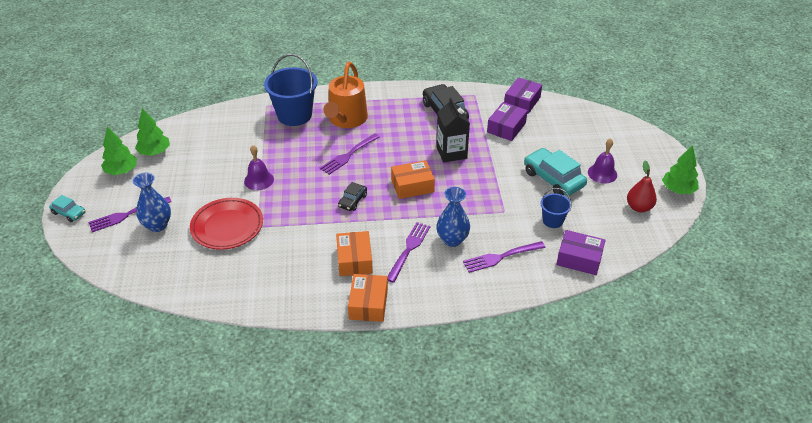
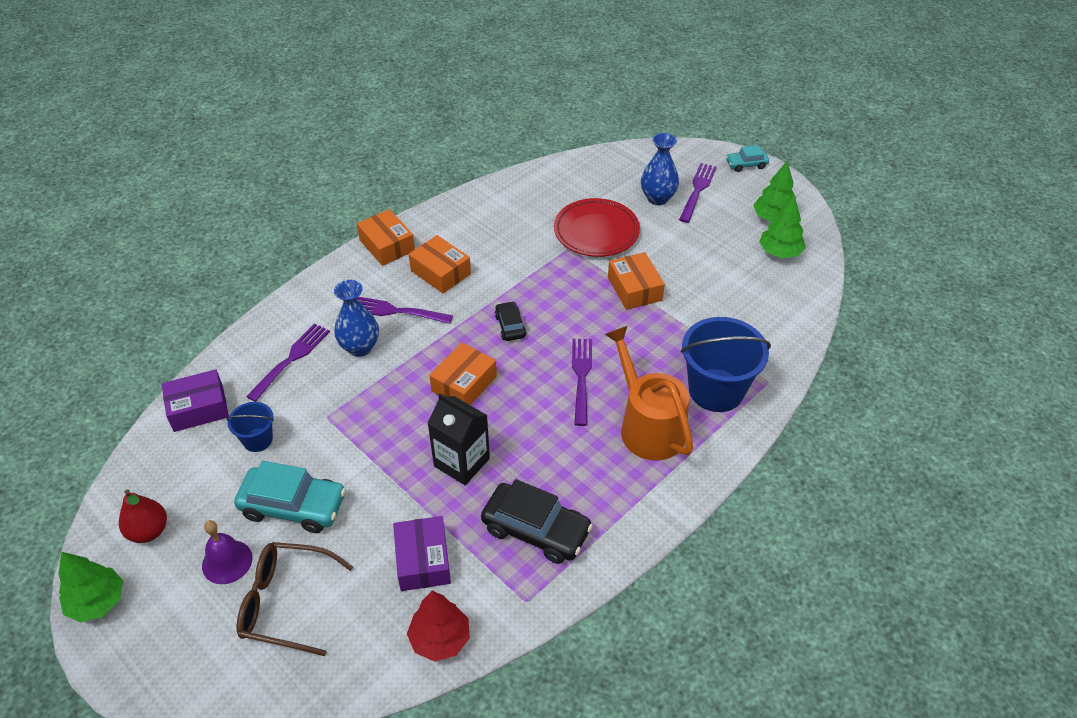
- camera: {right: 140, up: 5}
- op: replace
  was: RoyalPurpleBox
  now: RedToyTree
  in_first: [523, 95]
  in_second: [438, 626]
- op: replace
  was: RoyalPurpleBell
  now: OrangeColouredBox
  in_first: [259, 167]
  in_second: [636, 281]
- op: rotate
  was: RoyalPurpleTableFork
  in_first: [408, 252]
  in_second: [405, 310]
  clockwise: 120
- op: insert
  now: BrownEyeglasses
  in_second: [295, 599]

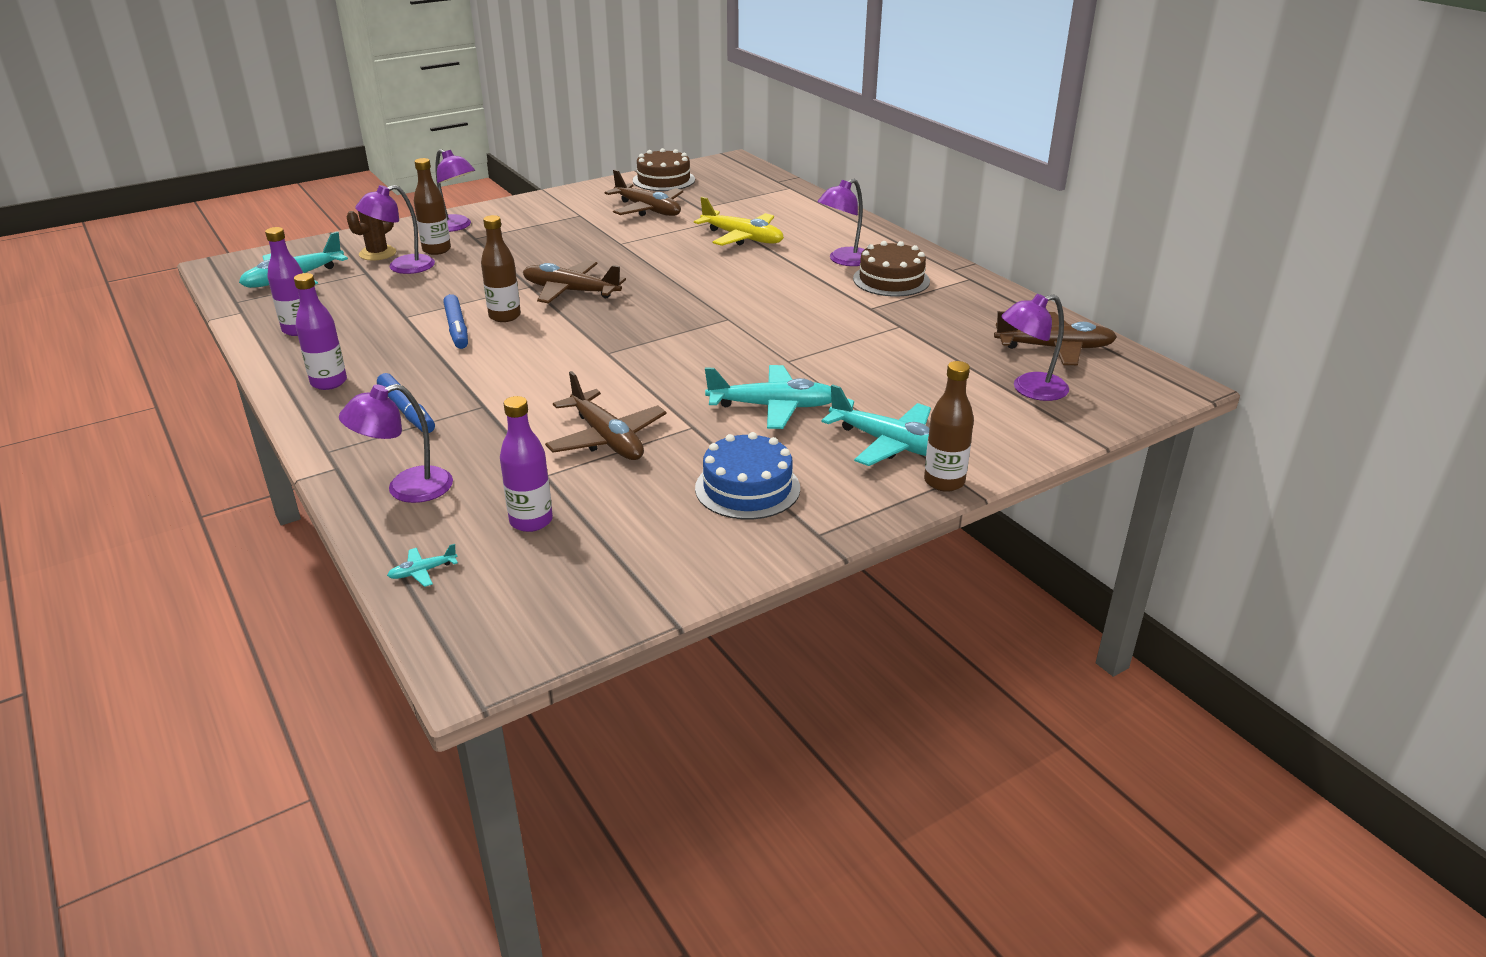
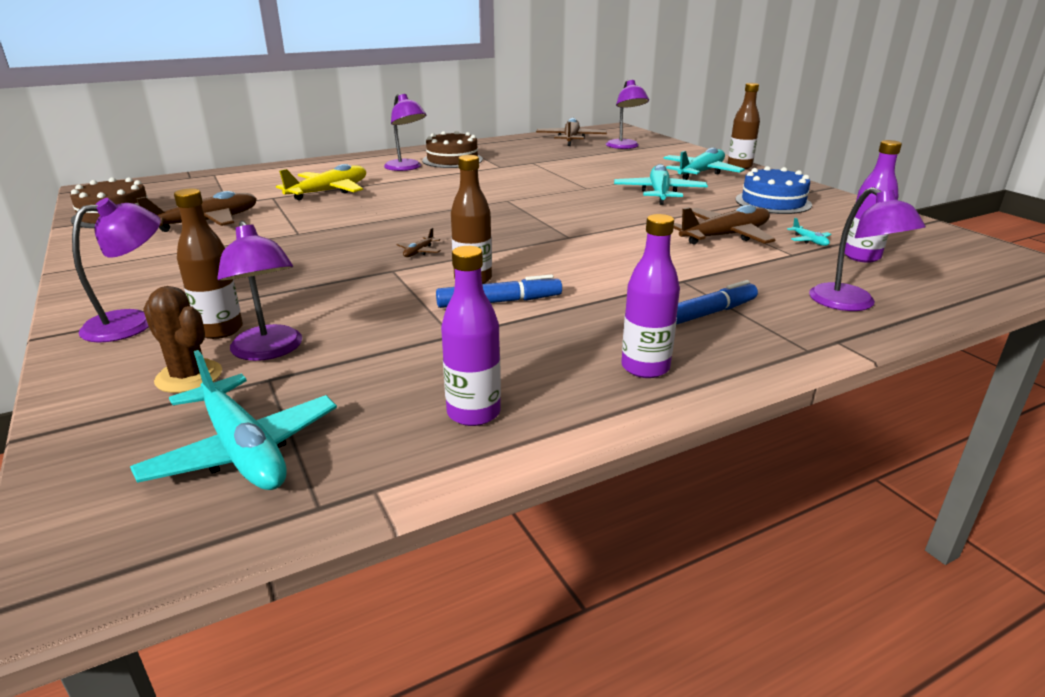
- camera: {right: -85, up: -5}
- op: resize
  was: BrownAeroplane
  in_first: [574, 281]
  in_second: [418, 242]
  ratio: 0.42
- op: move
  was: AquaAeroplane
  in_first: [422, 565]
  in_second: [809, 232]

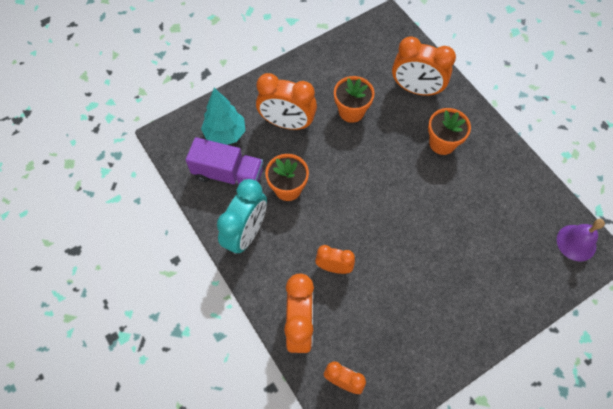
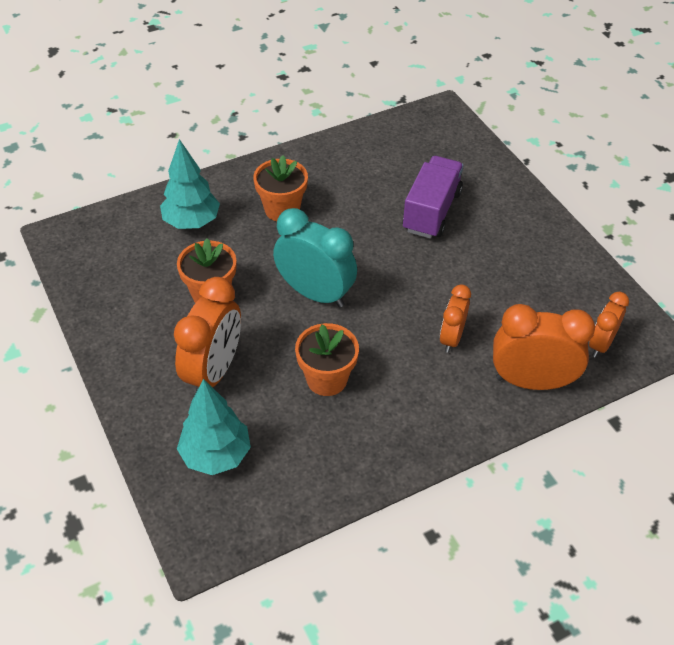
- camera: {right: -85, up: -15}
- op: replace
  was: OrangeColouredBedsideClock
  now: AquaToyTree
  in_first: [424, 66]
  in_second: [190, 184]
- op: move
  was: RoyalPurpleLorry
  in_first: [224, 160]
  in_second: [433, 197]
- op: move
  was: AquaBedsideClock
  in_first: [242, 216]
  in_second: [315, 258]
- op: delete
  was: RoyalPurpleBell
  in_first: [581, 240]

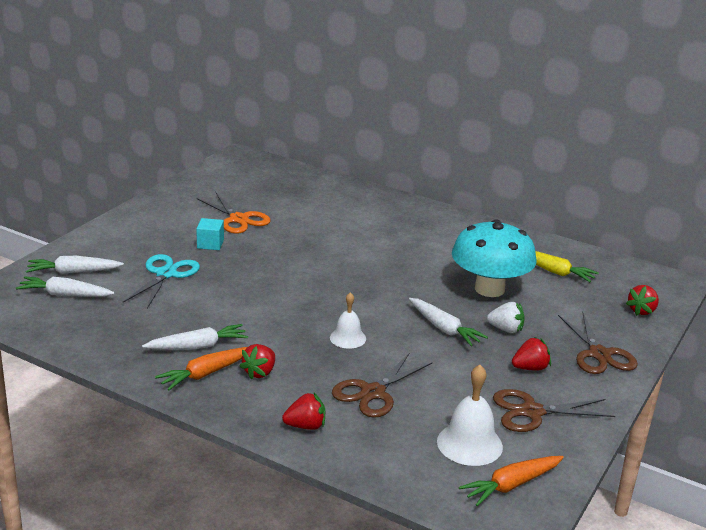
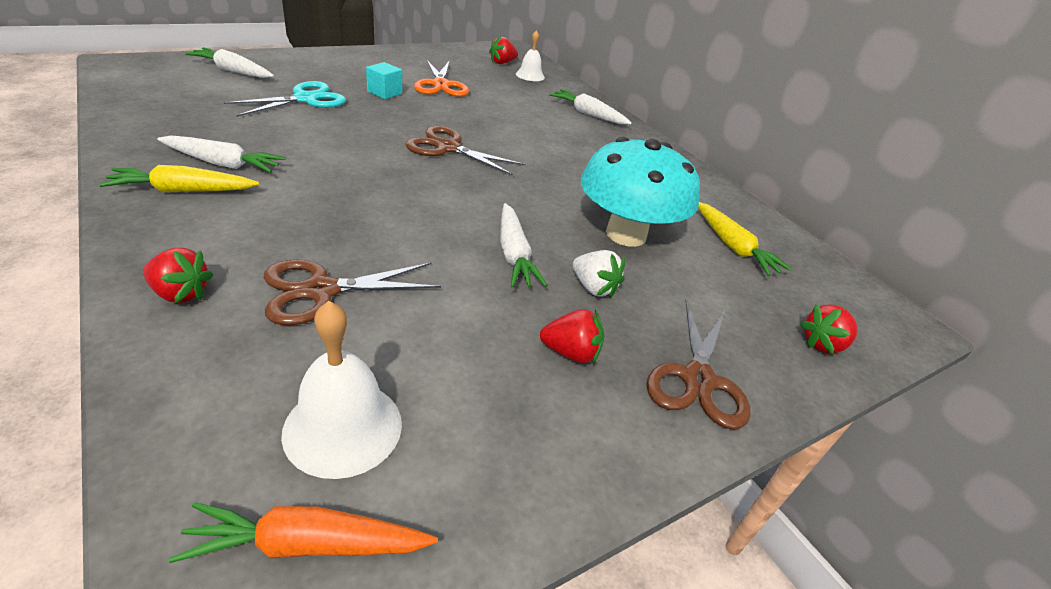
- camera: {right: 25, up: 10}
- op: move
  was: SnowWhiteRootVegetable
  in_first: [65, 287]
  in_second: [590, 106]
- op: move
  was: SnowWhiteBell
  in_first: [348, 320]
  in_second: [530, 55]
- op: move
  was: RedToyStrawberry
  in_first: [257, 362]
  in_second: [503, 50]
- op: recolor
  was: OrangeColouredRootVegetable
  now: BrightYellowRootVegetable
  in_first: [201, 369]
  in_second: [179, 178]
- op: move
  was: BrownShears
  in_first: [554, 410]
  in_second: [465, 151]

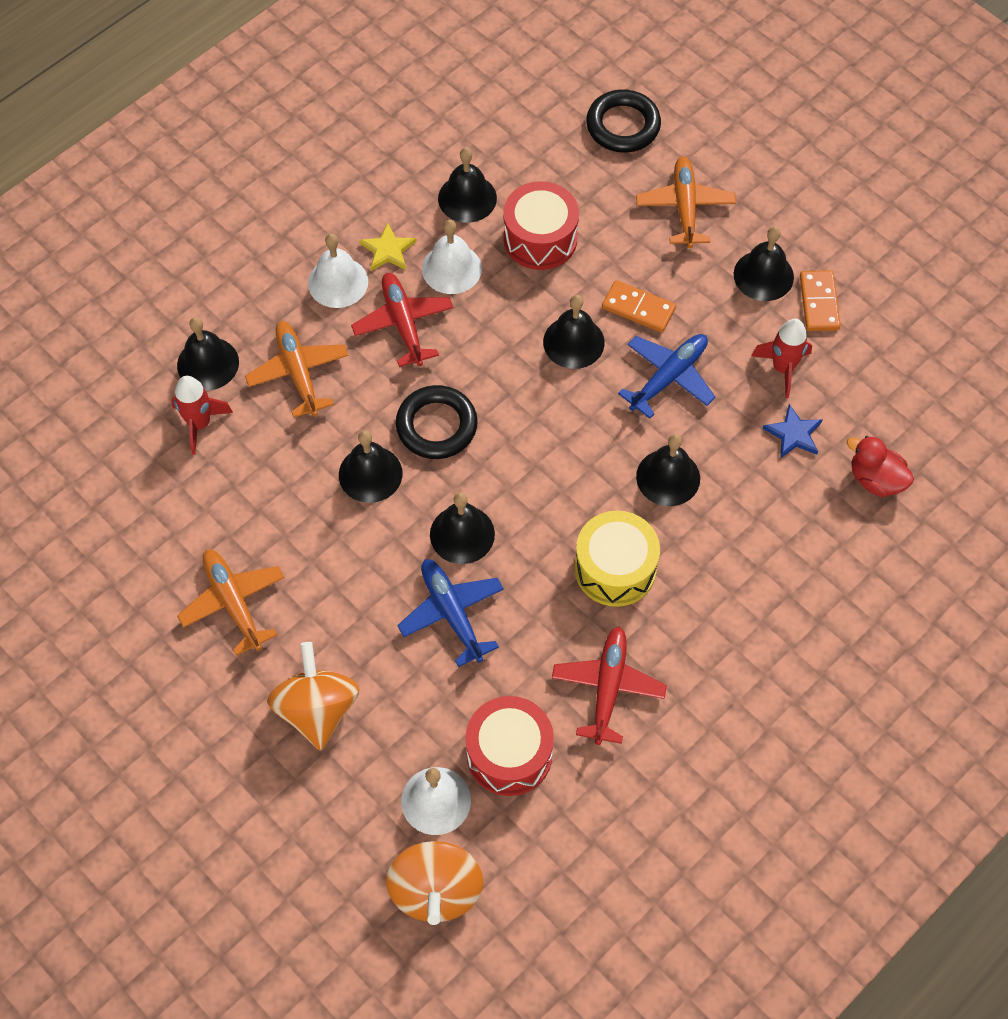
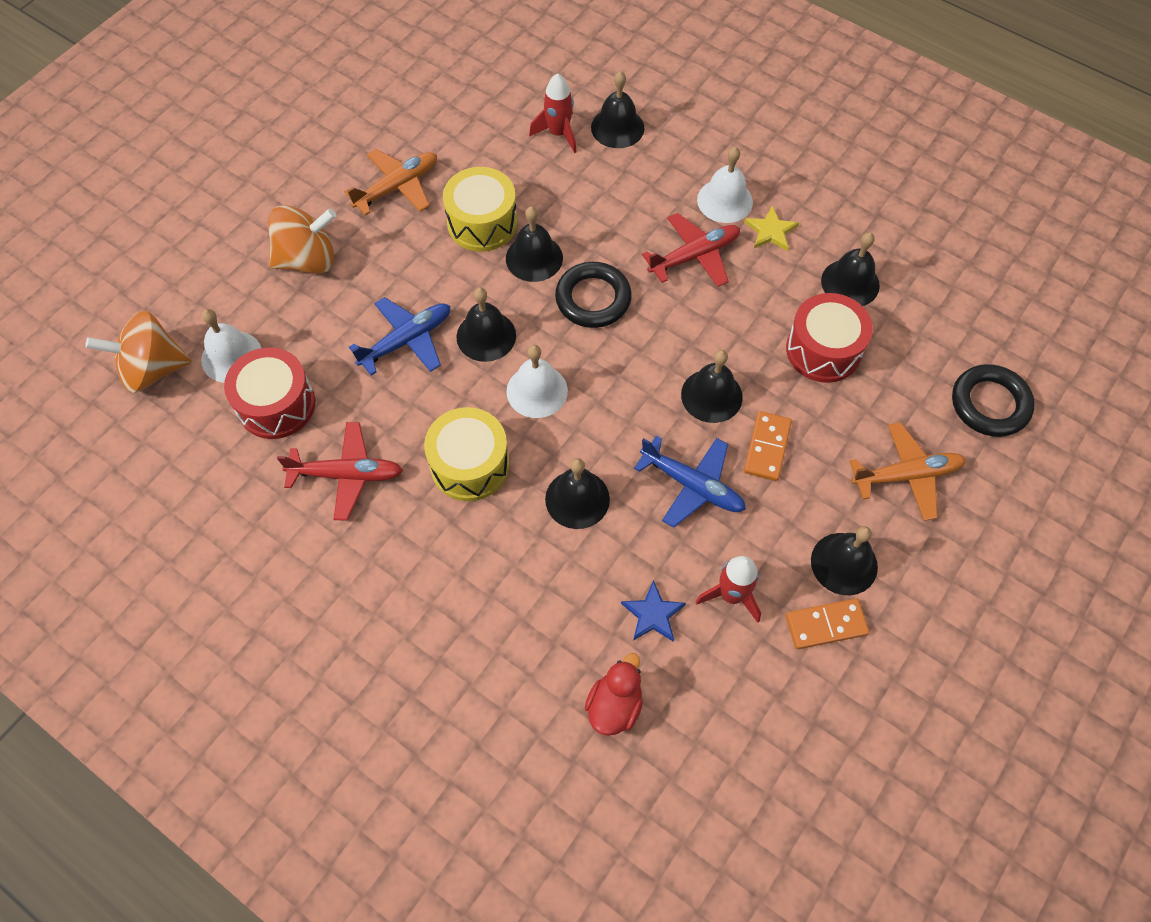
- camera: {right: 80, up: 0}
- op: move
  was: SnowWhiteBell
  in_first: [452, 257]
  in_second: [537, 381]
- op: delete
  was: OrangeColouredAeroplane
  in_first: [297, 369]
- op: insert
  now: BrightYellowSnareDrum
  in_second: [480, 209]

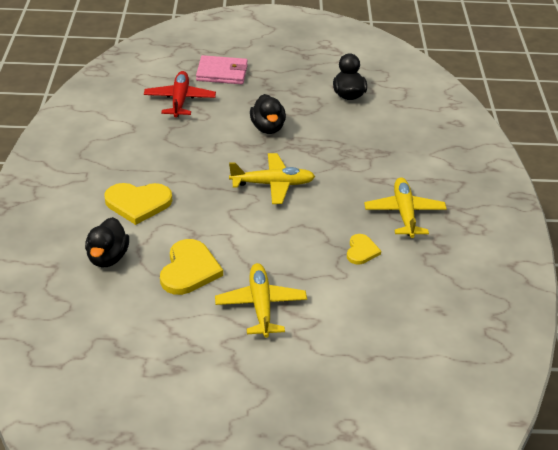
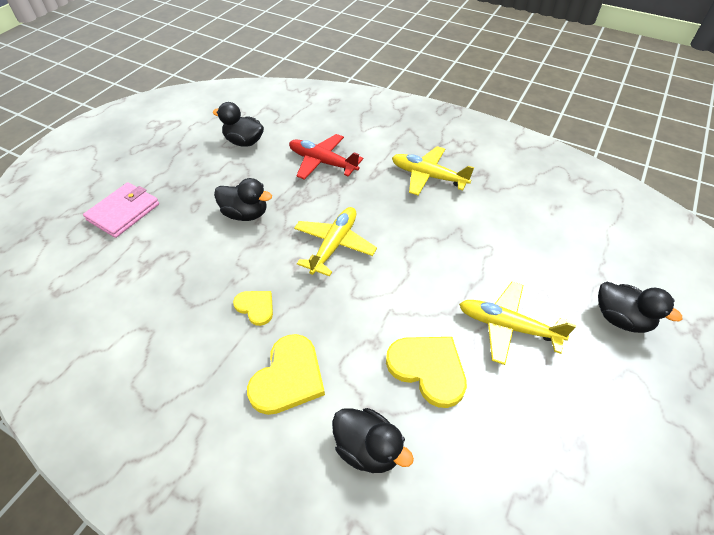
- camera: {right: -60, up: 10}
- op: move
  was: RedAeroplane
  in_first: [180, 94]
  in_second: [326, 157]
- op: move
  was: BrightYellowHeartShape
  in_first: [364, 249]
  in_second: [253, 308]
- op: insert
  now: BlackDuck
  in_second: [640, 307]

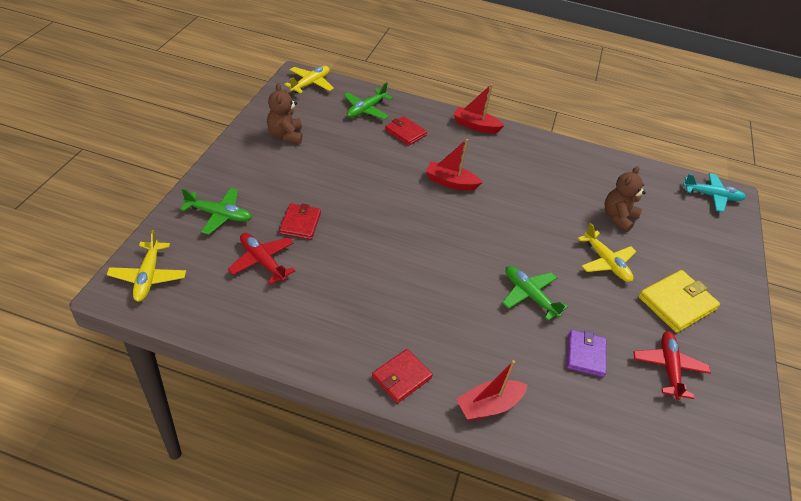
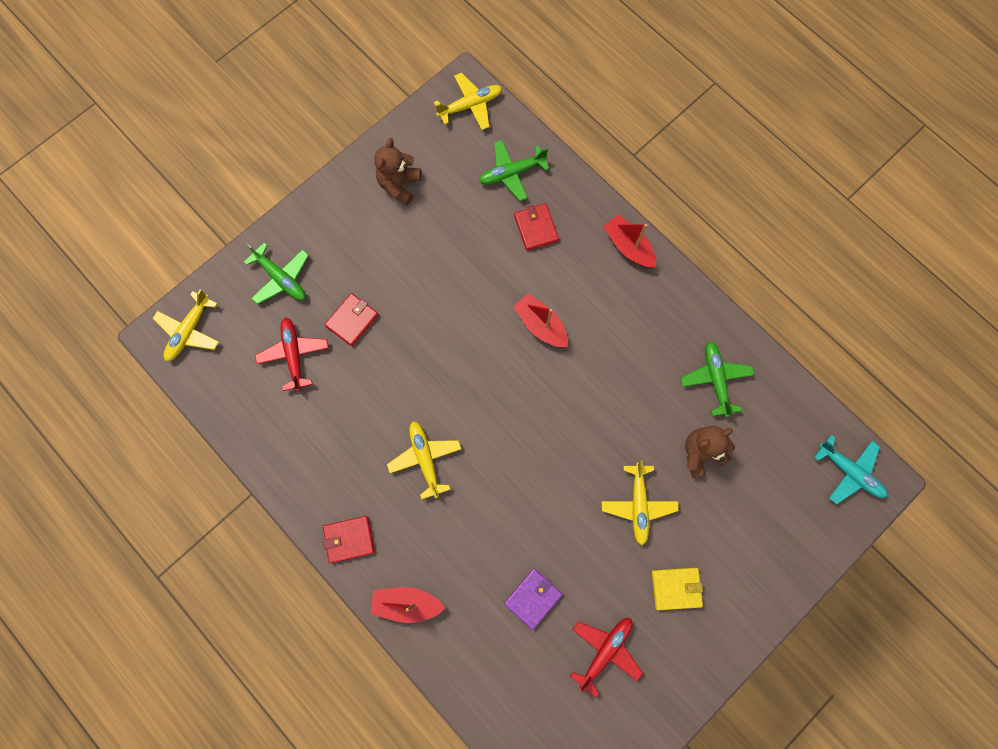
- camera: {right: 35, up: 30}
- op: move
  was: EmeraldAeroplane
  in_first: [535, 293]
  in_second: [717, 379]
- op: resize
  was: BrightYellowBillfold
  in_first: [679, 301]
  in_second: [677, 589]
  ratio: 0.66
- op: insert
  now: BrightYellowAeroplane
  in_second: [424, 460]

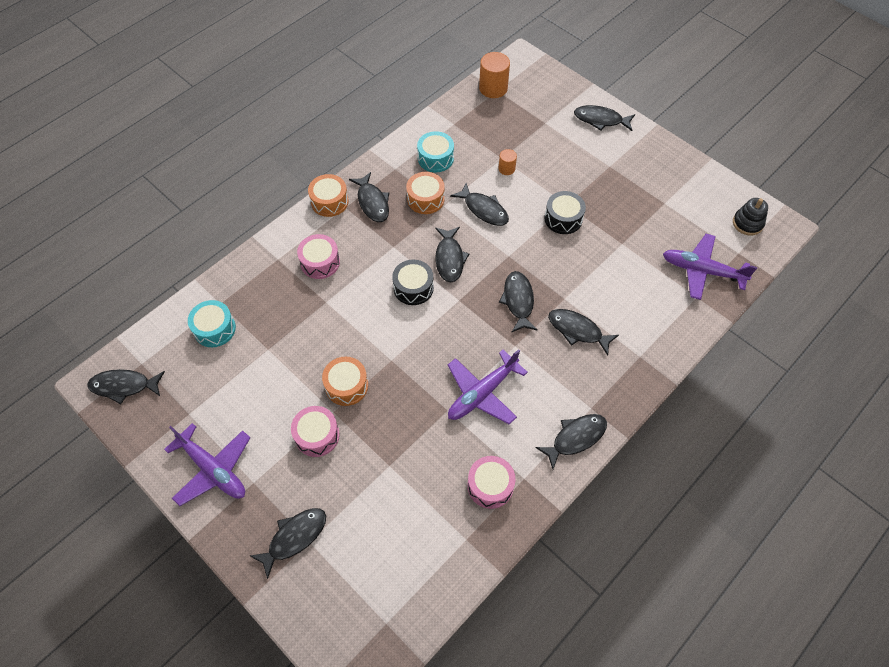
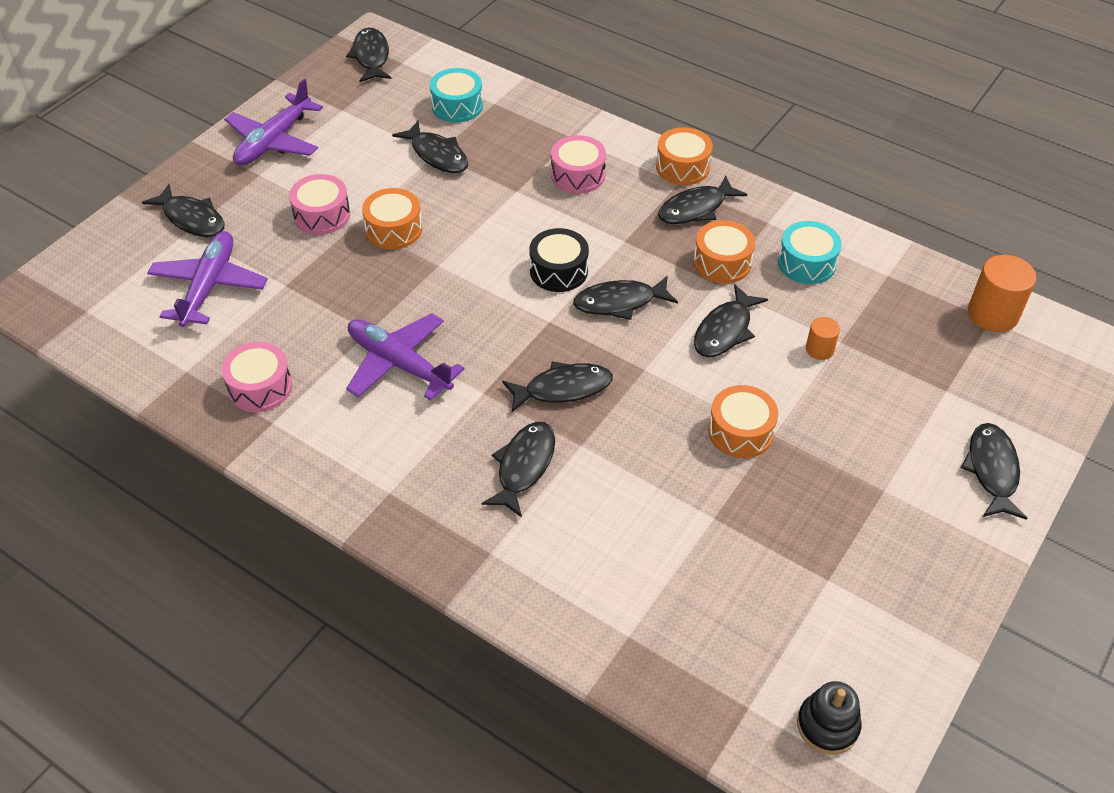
- camera: {right: 80, up: -10}
- op: recolor
  was: BlackSnareDrum
  now: OrangeColouredSnareDrum
  in_first: [565, 212]
  in_second: [743, 421]
- op: move
  was: RoyalPurpleAeroplane
  in_first: [710, 267]
  in_second: [207, 279]
- op: move
  was: BlackFishFigure
  in_first: [571, 441]
  in_second: [430, 147]

